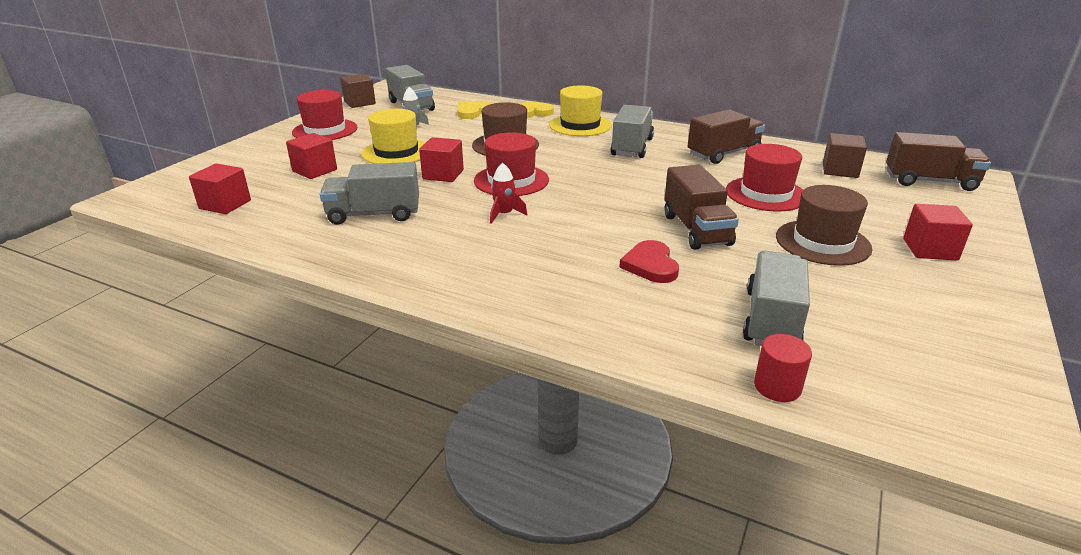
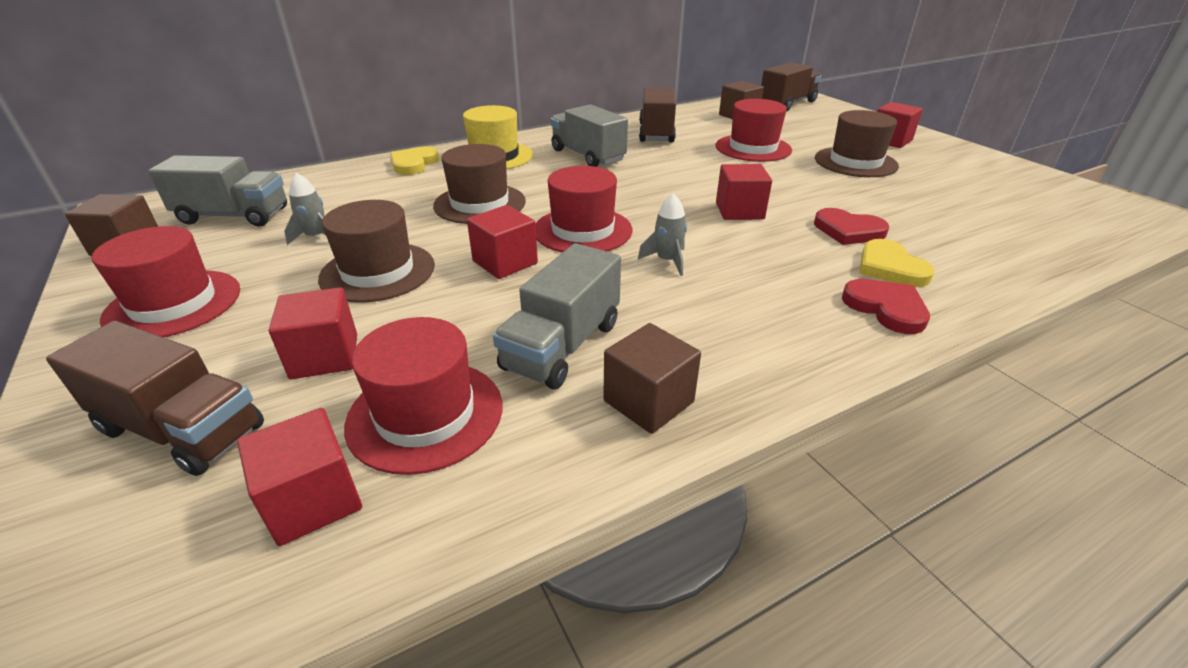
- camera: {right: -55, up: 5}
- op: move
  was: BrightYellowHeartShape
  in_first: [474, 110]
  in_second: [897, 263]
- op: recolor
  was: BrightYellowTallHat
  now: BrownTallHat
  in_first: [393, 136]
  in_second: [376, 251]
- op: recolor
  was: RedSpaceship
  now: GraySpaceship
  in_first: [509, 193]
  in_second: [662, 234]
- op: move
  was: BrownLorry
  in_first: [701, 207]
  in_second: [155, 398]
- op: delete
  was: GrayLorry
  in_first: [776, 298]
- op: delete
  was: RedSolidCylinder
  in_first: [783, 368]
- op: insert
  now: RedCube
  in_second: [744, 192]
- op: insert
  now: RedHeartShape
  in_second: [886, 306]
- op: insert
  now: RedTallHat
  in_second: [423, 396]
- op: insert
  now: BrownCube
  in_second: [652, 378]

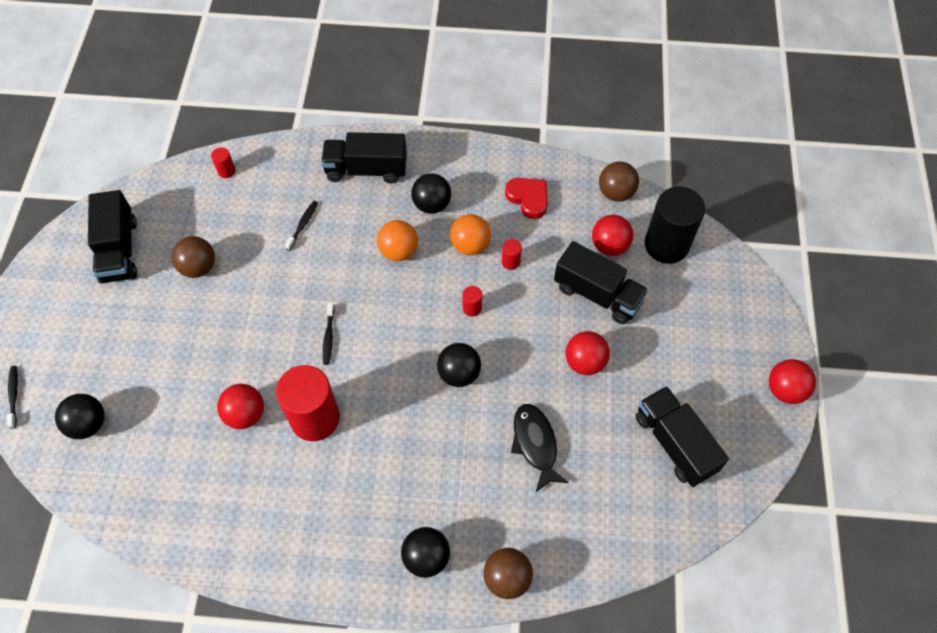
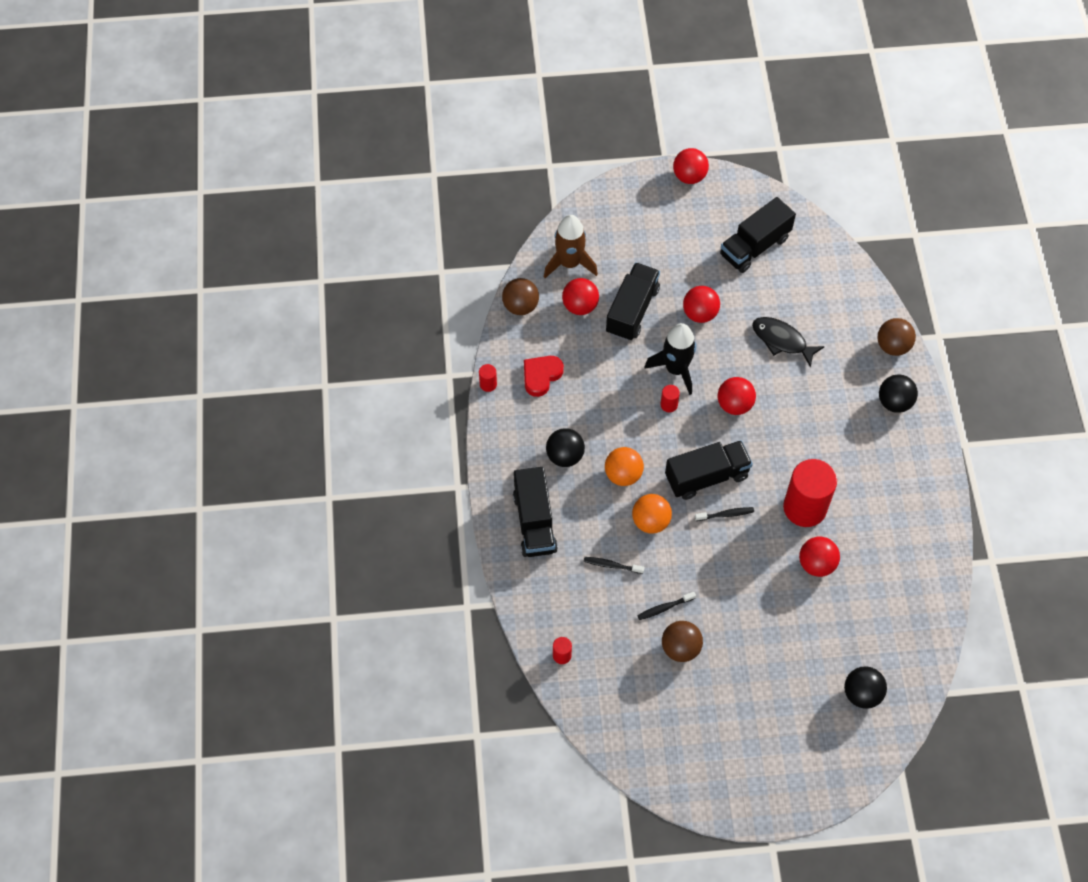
- camera: {right: -100, up: 0}
- op: replace
  was: BlackSolidCylinder
  now: BrownSpaceship
  in_first: [675, 225]
  in_second: [571, 246]
- op: move
  was: BlackLorry
  in_first: [112, 237]
  in_second: [709, 470]
- op: move
  was: OrangeColouredBall
  in_first: [470, 234]
  in_second: [652, 514]
- op: move
  was: RedSolidCylinder
  in_first: [512, 254]
  in_second: [488, 378]
- op: recolor
  was: BlackBall
  now: RedBall
  in_first: [459, 365]
  in_second: [737, 396]
- op: move
  was: BlackToothbrush
  in_first: [12, 397]
  in_second: [666, 606]
- op: rotate
  was: BlackFishFigure
  in_first: [540, 448]
  in_second: [788, 342]
  clockwise: 60
- op: insert
  now: BlackSpaceship
  in_second: [670, 359]

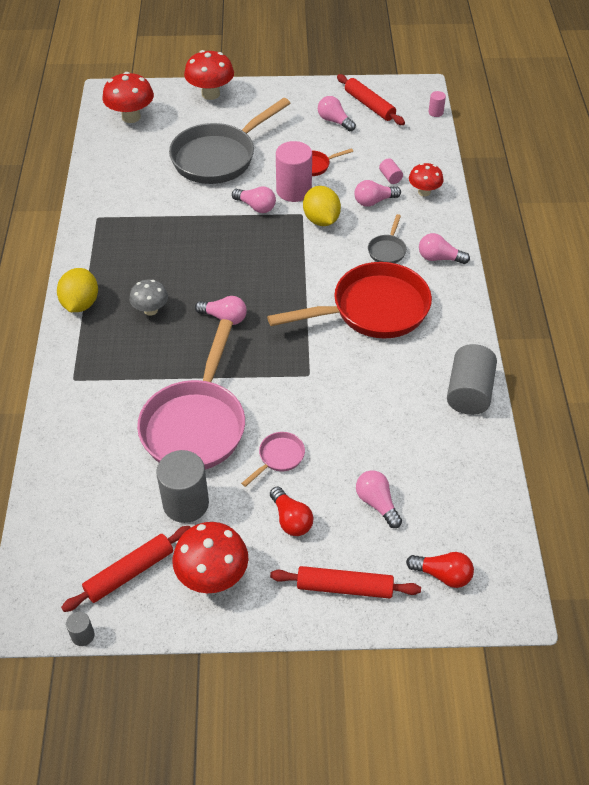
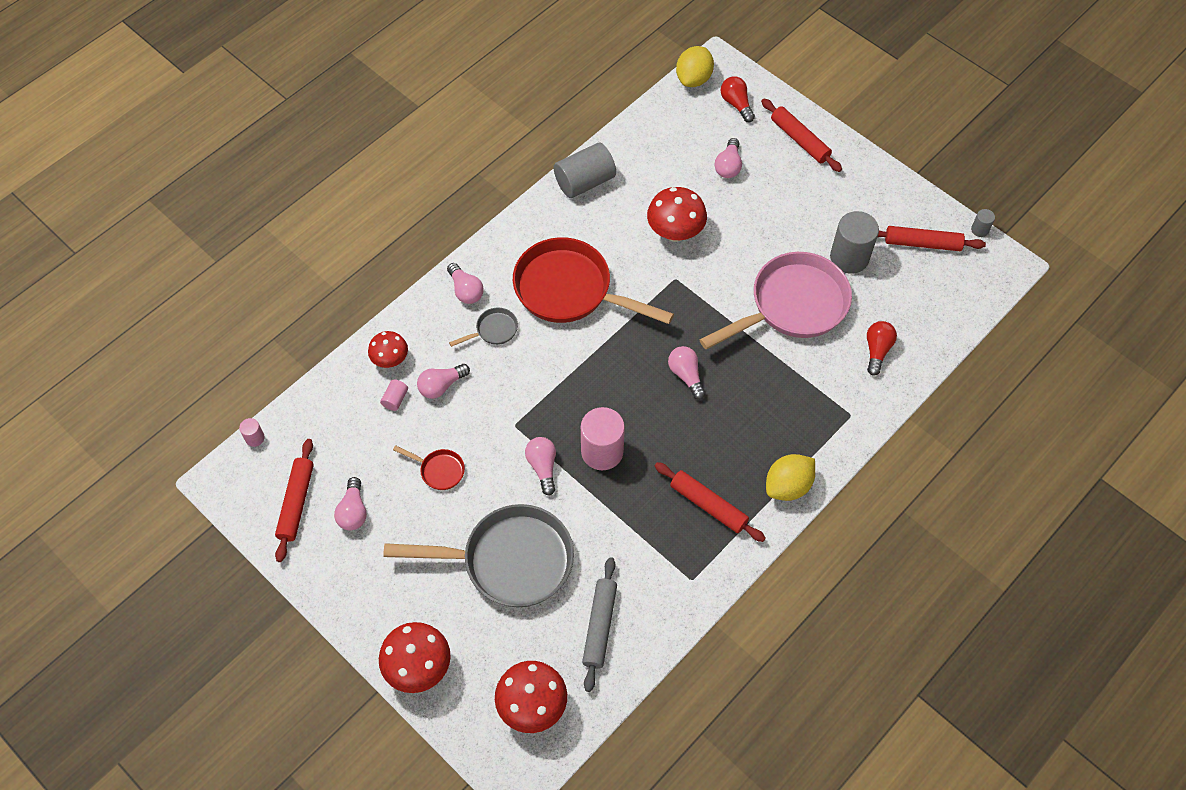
- camera: {right: -135, up: 10}
- op: move
  was: RosePinkSolidCylinder
  in_first: [294, 171]
  in_second: [603, 438]
- op: rotate
  was: RosePinkLightBulb
  in_first: [378, 193]
  in_second: [443, 381]
  clockwise: 120
- op: move
  was: BrightYellowToyLemon
  in_first: [322, 206]
  in_second: [695, 66]
- op: delete
  was: GrayToadstool
  in_first: [148, 297]
- op: delete
  was: RosePinkPan
  in_first: [273, 459]
- op: move
  was: RedLightBulb
  in_first: [291, 511]
  in_second: [882, 348]
- op: move
  was: RedToadstool
  in_first: [210, 557]
  in_second: [677, 214]
- op: insert
  now: RedDoughRoller
  in_second: [710, 502]
- op: insert
  now: GrayDoughRoller
  in_second: [599, 624]

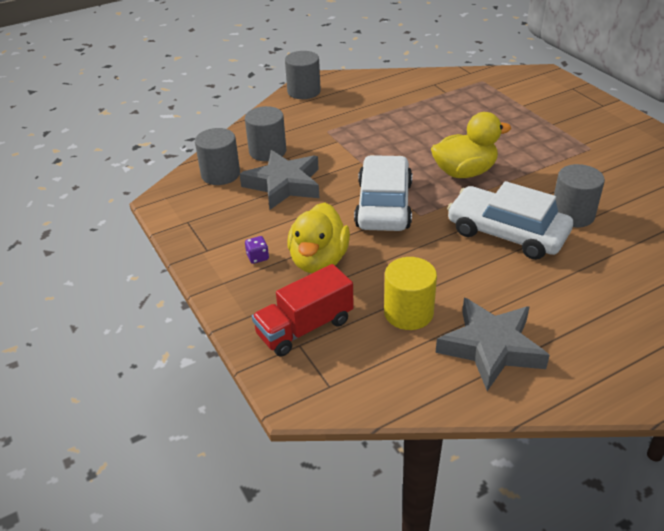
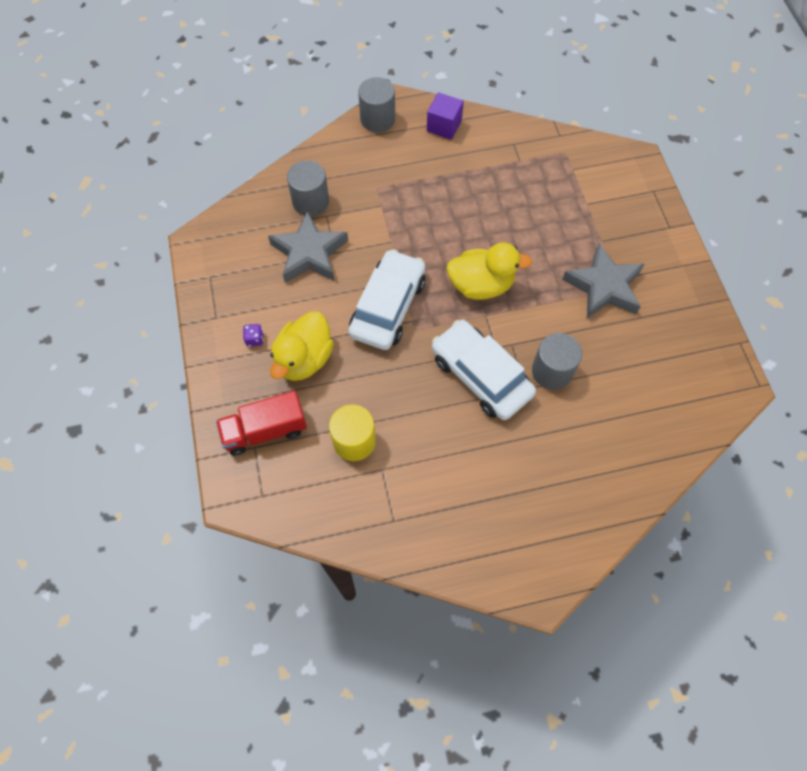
- camera: {right: 15, up: 25}
- op: delete
  was: GraySolidCylinder
  in_first: [217, 156]
- op: move
  was: GrayStar
  in_first: [492, 344]
  in_second: [603, 281]
- op: insert
  now: RoyalPurpleCube
  in_second: [445, 116]

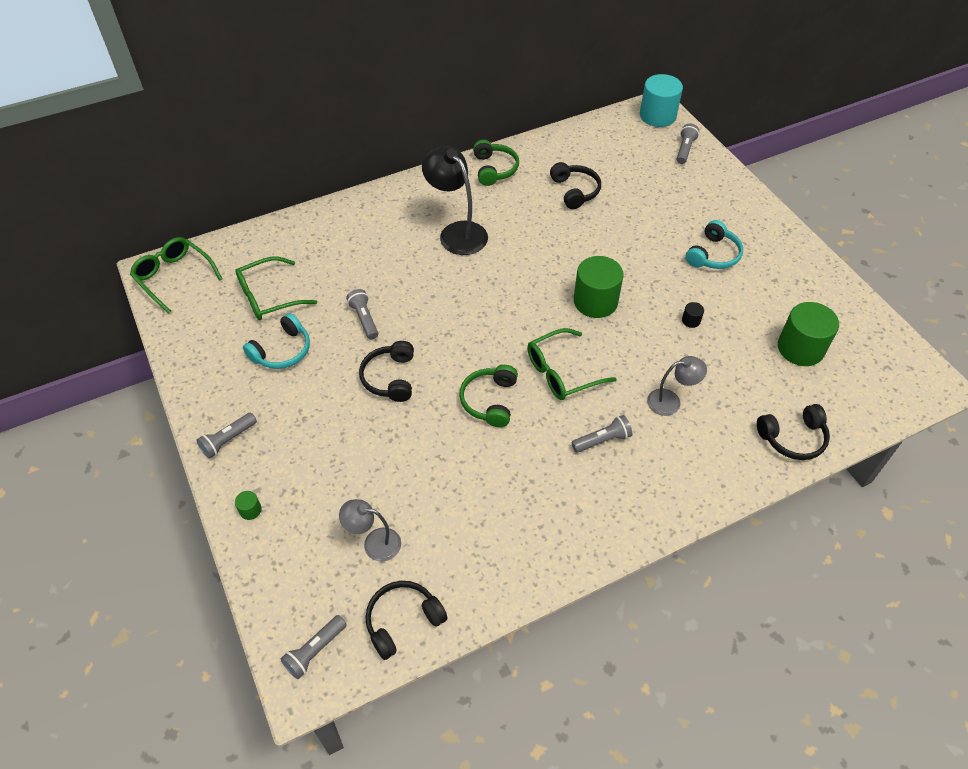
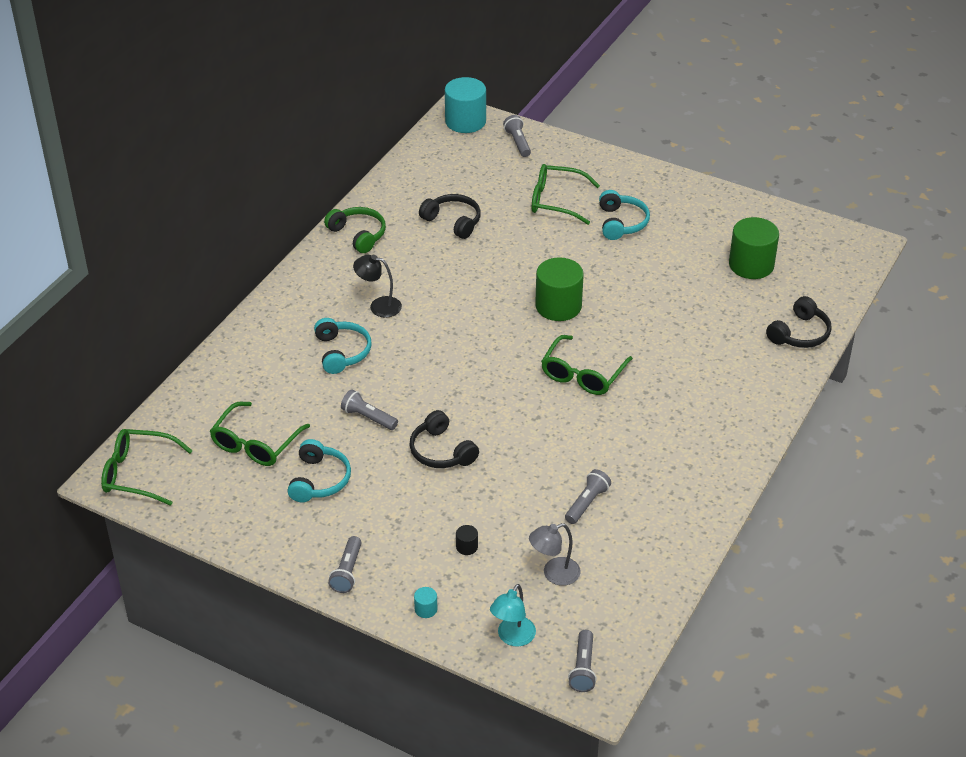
- camera: {right: -35, up: -10}
- op: resize
  was: BlackLamp
  in_first: [455, 200]
  in_second: [377, 286]
  ratio: 0.59
- op: move
  was: BlackSolidCylinder
  in_first: [693, 315]
  in_second: [467, 540]
- op: delete
  was: GrayLamp
  in_first: [677, 386]
- op: delete
  was: EmeraldOverEarHeadphones
  in_first: [488, 396]
- op: move
  was: GrayFlashlight
  in_first: [601, 434]
  in_second: [588, 496]
- op: recolor
  was: EmeraldSolidCylinder
  now: AquaSolidCylinder
  in_first: [248, 505]
  in_second: [425, 602]
- op: delete
  was: BlackOverEarHeadphones
  in_first: [406, 620]
- op: insert
  now: EmeraldEyeglasses
  in_second: [566, 194]
- op: insert
  now: AquaOverEarHeadphones
  in_second: [343, 346]
- op: insert
  now: AquaLamp
  in_second: [513, 615]

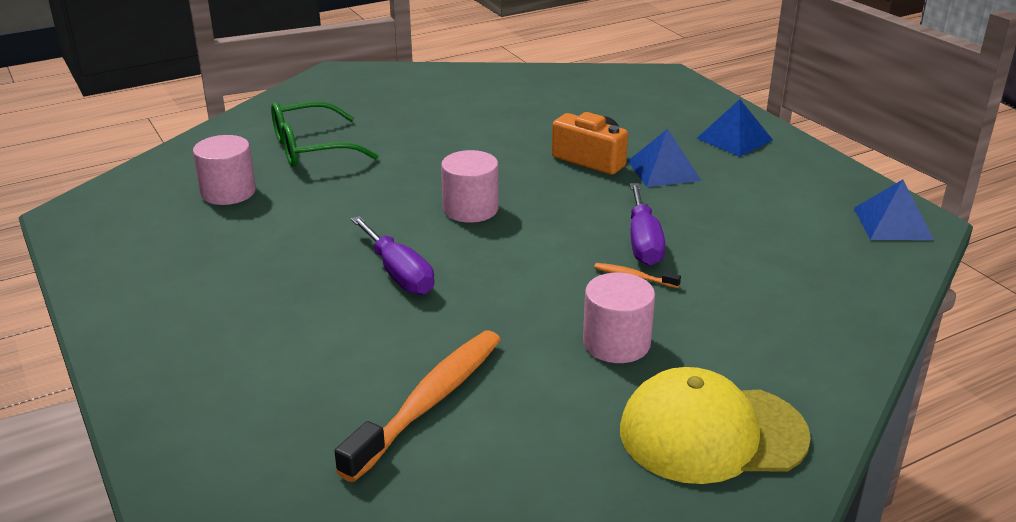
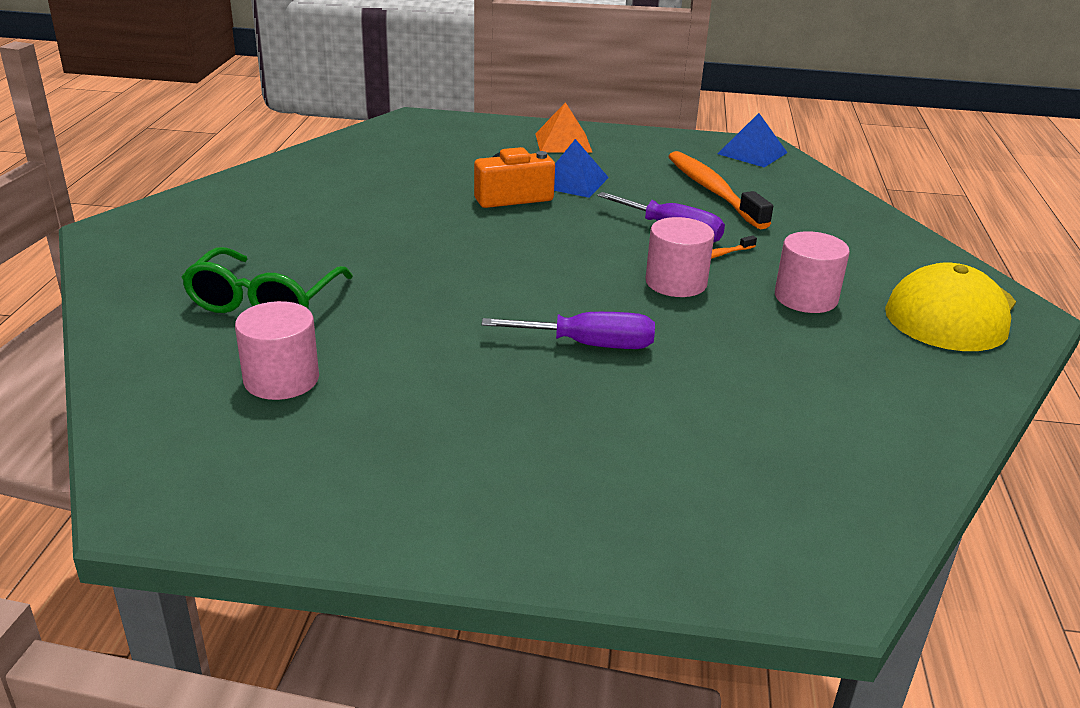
- camera: {right: -55, up: 0}
- op: recolor
  was: RoyalBluePyramidShape
  now: OrangeColouredPyramidShape
  in_first: [734, 128]
  in_second: [563, 127]
- op: move
  was: RosePinkSolidCylinder
  in_first: [470, 186]
  in_second: [680, 257]
- op: move
  was: OrangeColouredToothbrush
  in_first: [418, 406]
  in_second: [720, 190]

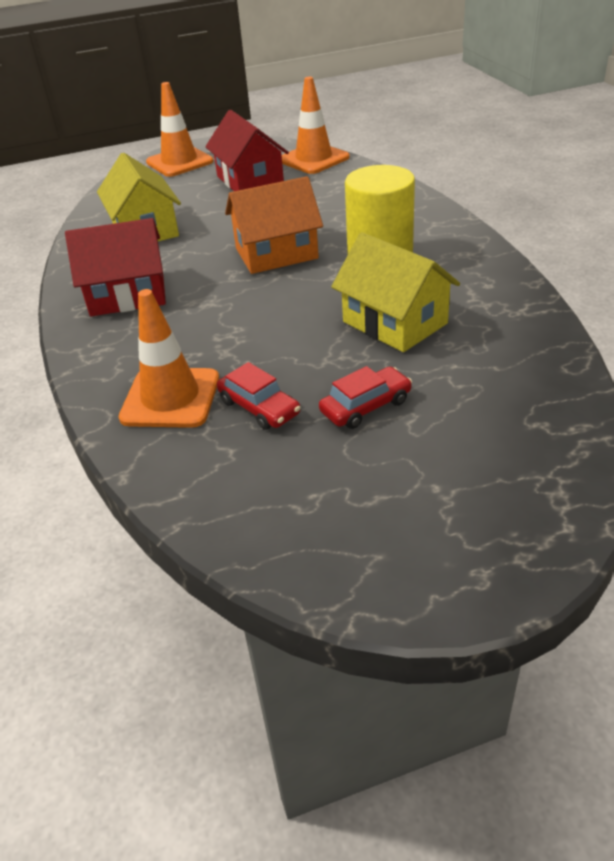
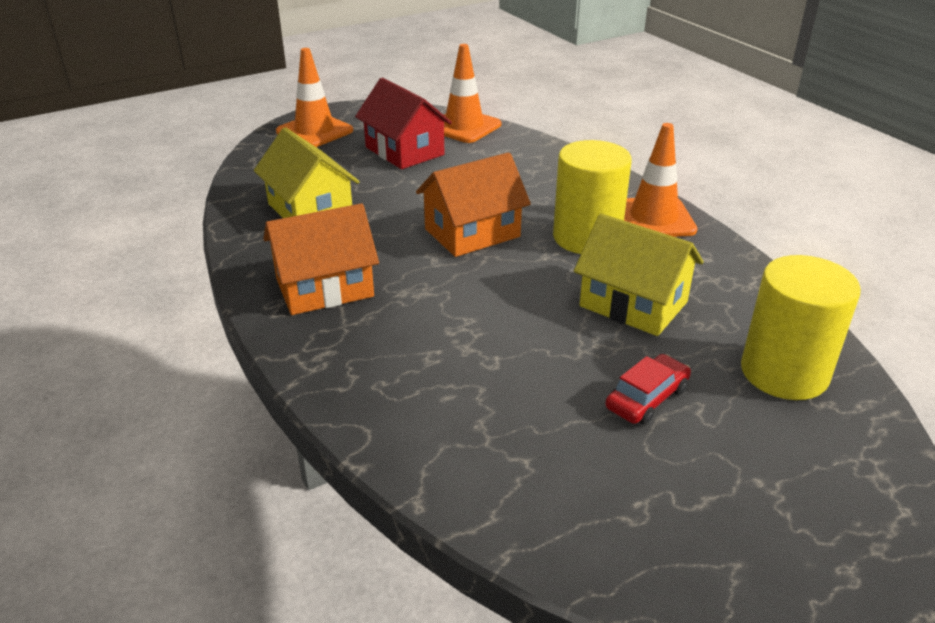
- camera: {right: -15, up: -5}
- op: recolor
  was: RedToyHouse
  now: OrangeColouredToyHouse
  in_first: [115, 267]
  in_second: [321, 259]
- op: move
  was: OrangeColouredTrafficCone
  in_first: [169, 358]
  in_second: [661, 180]
- op: delete
  was: RedToyCar
  in_first: [259, 396]
- op: insert
  now: BrightYellowSolidCylinder
  in_second: [801, 327]

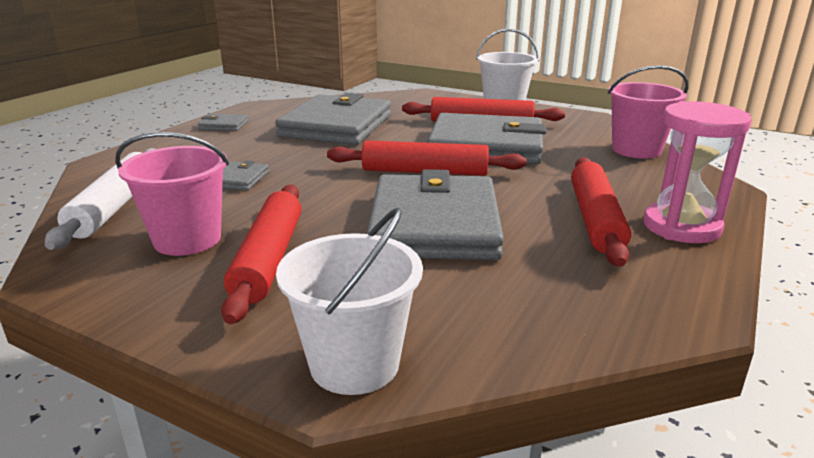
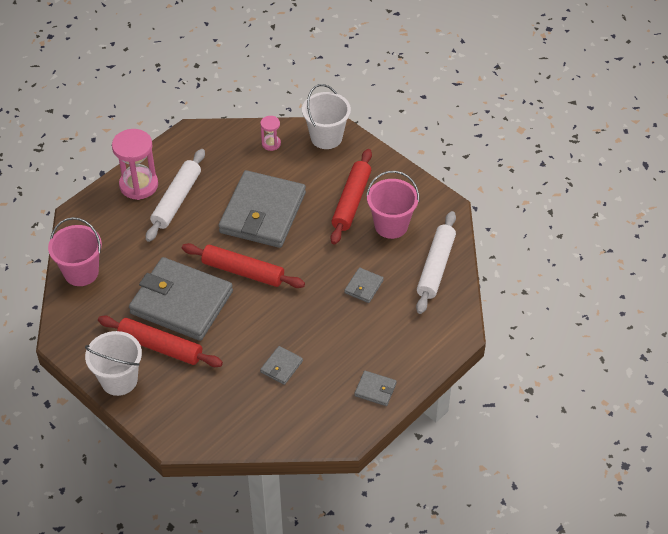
- camera: {right: -165, up: 25}
- op: resize
  was: GrayBillfold
  in_first: [333, 119]
  in_second: [281, 365]
  ratio: 0.41
- op: recolor
  was: RedDoughRoller
  now: SnowWhiteDoughRoller
  in_first: [601, 212]
  in_second: [175, 195]
- op: insert
  now: RosePinkSandTimer
  in_second: [270, 133]

